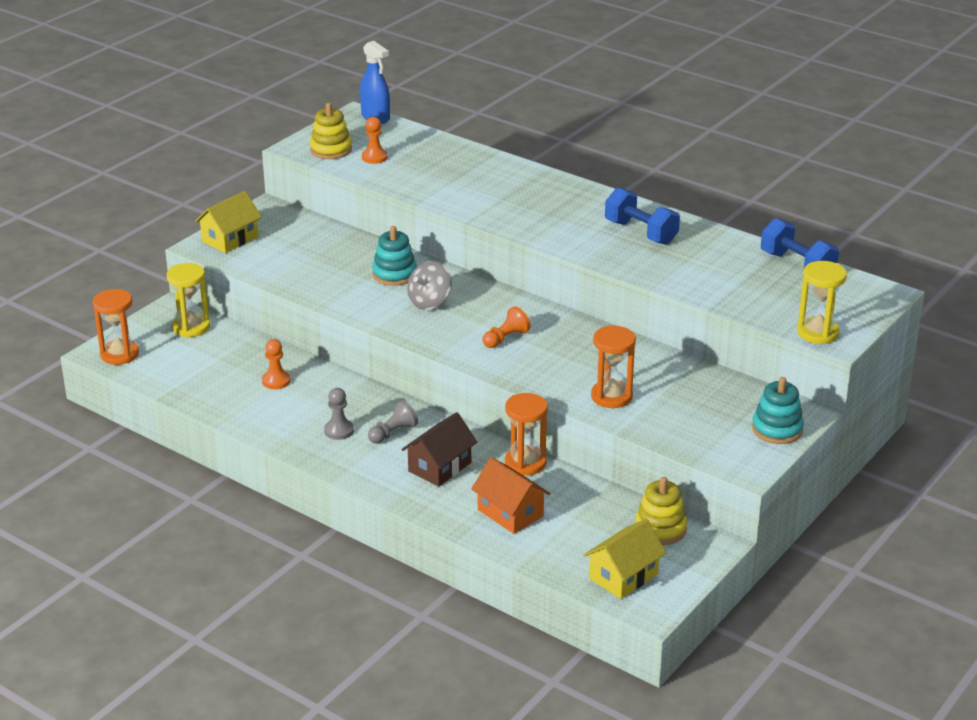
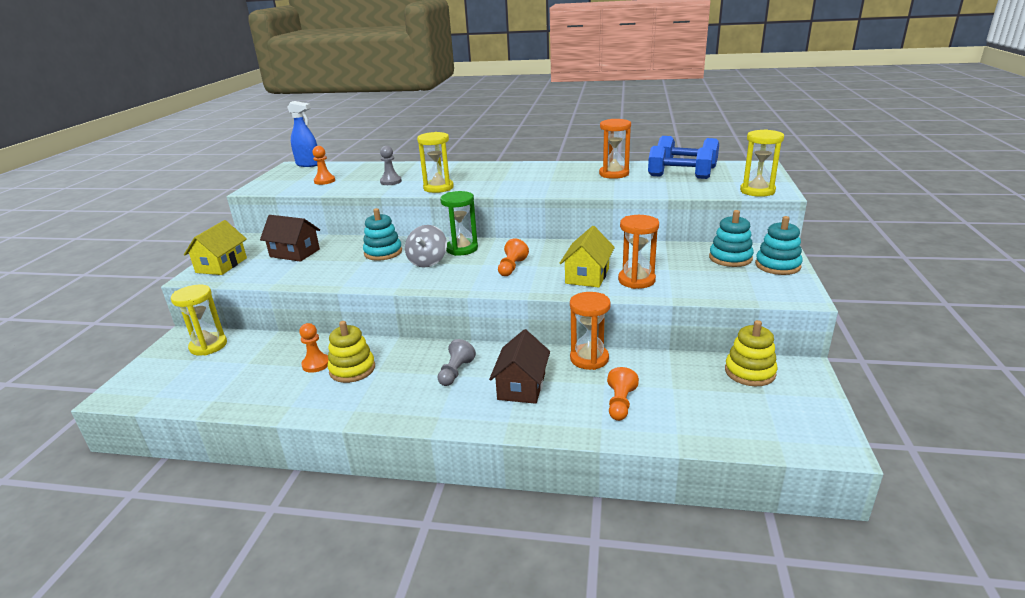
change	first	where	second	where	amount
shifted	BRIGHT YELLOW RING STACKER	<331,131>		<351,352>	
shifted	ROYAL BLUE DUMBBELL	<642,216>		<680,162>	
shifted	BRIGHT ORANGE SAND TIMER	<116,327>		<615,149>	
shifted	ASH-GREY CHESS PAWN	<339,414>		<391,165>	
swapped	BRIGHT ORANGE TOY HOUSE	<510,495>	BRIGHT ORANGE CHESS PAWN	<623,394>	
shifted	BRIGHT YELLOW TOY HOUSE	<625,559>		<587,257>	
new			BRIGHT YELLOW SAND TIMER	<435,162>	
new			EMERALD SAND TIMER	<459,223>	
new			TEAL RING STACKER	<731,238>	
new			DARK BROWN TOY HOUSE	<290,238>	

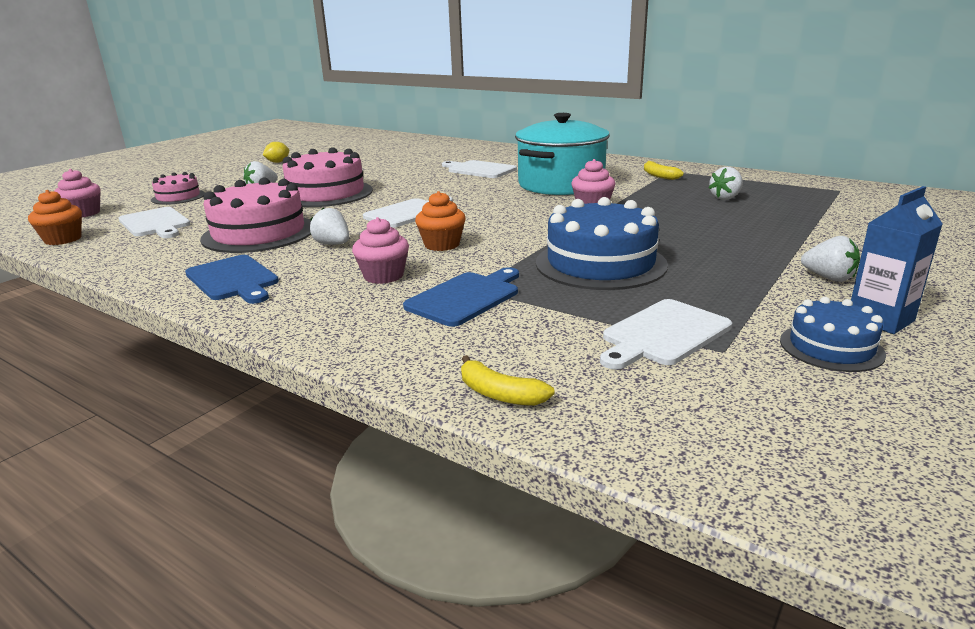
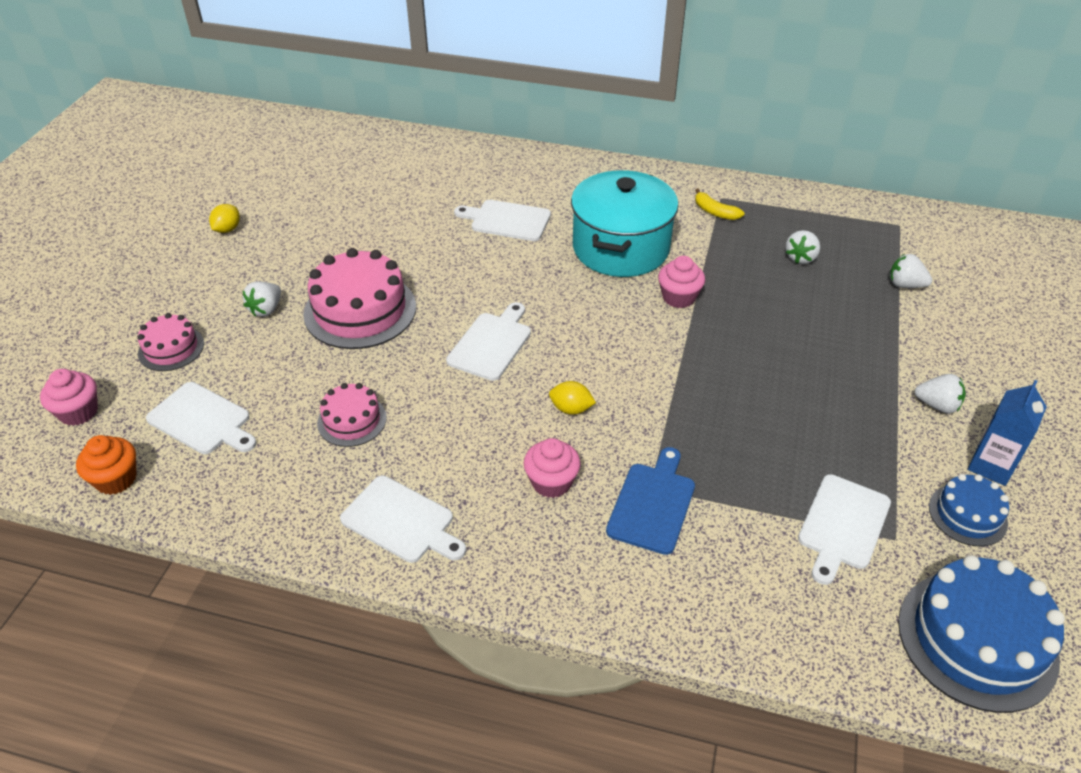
change	first	where	second	where	amount
scaled	PINK CAKE	<255,215>		<352,415>	x0.55
swapped	BRIGHT ORANGE CUPCAKE	<440,221>	BRIGHT YELLOW LEMON	<572,398>	
shifted	ROYAL BLUE CAKE	<602,243>		<981,634>	
shifted	SNOW-WHITE TOY STRAWBERRY	<329,226>		<911,271>	
repainted	ROYAL BLUE CHOPPING BOARD	<232,279>	SNOW-WHITE CHOPPING BOARD	<403,519>	
gone	BRIGHT YELLOW BANANA	<508,380>			

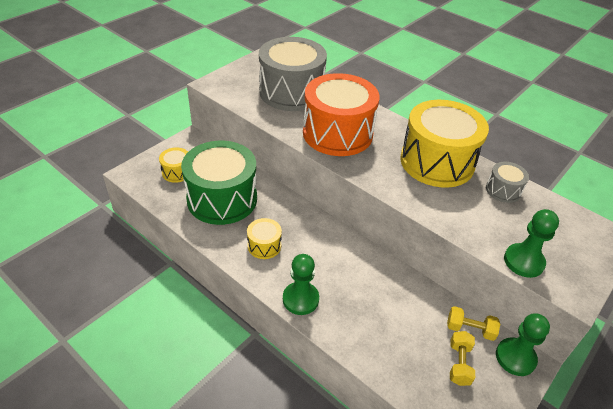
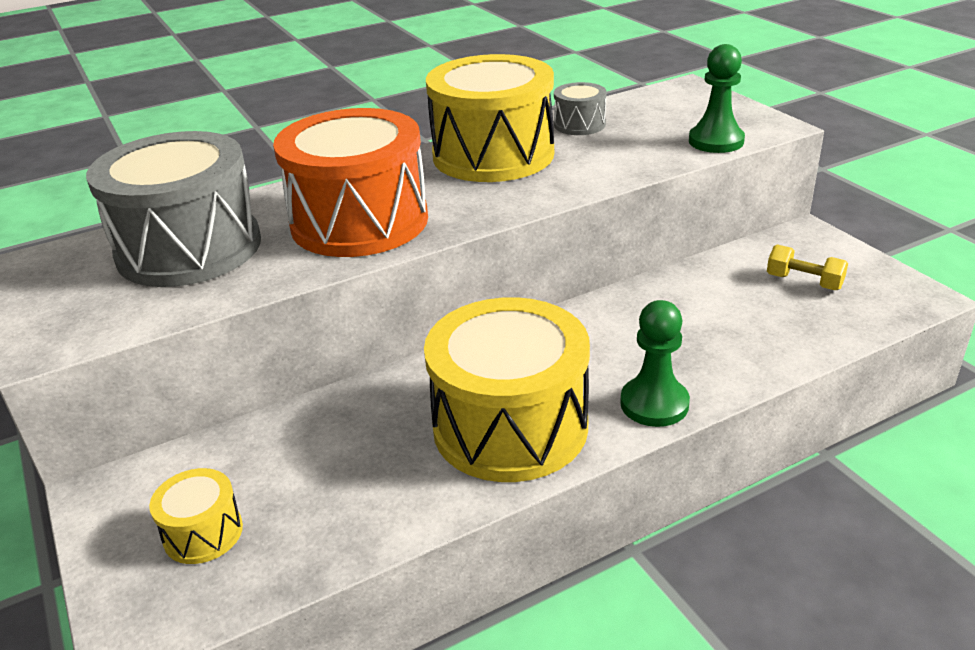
change	first	where	second	where	amount
gone	EMERALD SNARE DRUM	<219,183>			
scaled	BRIGHT YELLOW SNARE DRUM	<264,238>		<507,389>	x2.23
gone	BRIGHT YELLOW DUMBBELL	<473,323>			
gone	EMERALD CHESS PAWN	<523,344>			

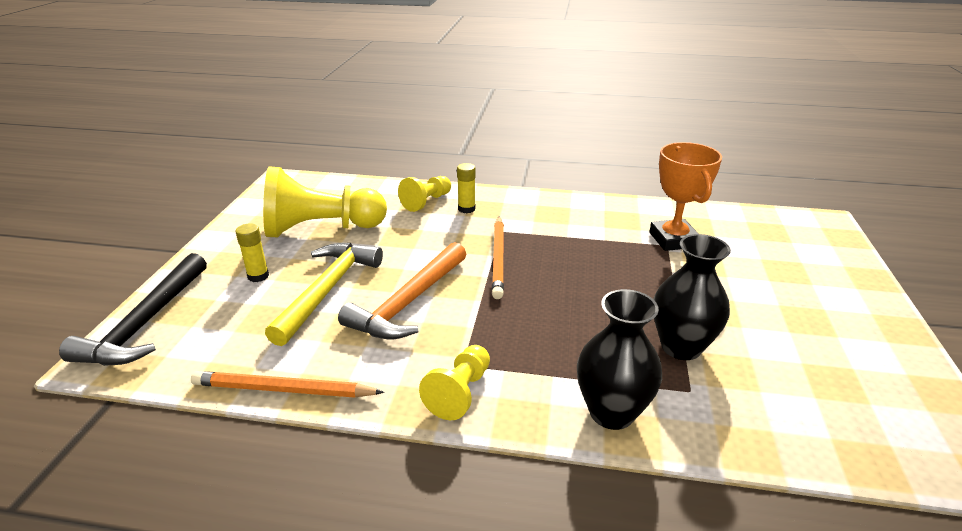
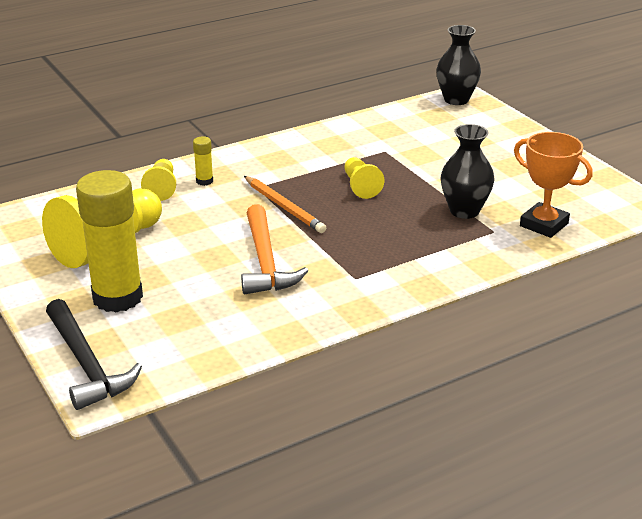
change	first	where	second	where	amount
shifted	BRIGHT ORANGE AWARD CUP	<685,196>		<553,185>	
scaled	BRIGHT YELLOW STICK OF GLUE	<252,253>		<109,241>	x2.43
gone	BRIGHT YELLOW CARPENTER'S HAMMER	<324,294>			
shifted	JET-BLACK FLOWER VASE	<619,359>		<458,65>	
shifted	BRIGHT YELLOW CHESS PAWN	<454,382>		<364,178>	
gone	BRIGHT ORANGE PENCIL	<287,384>			

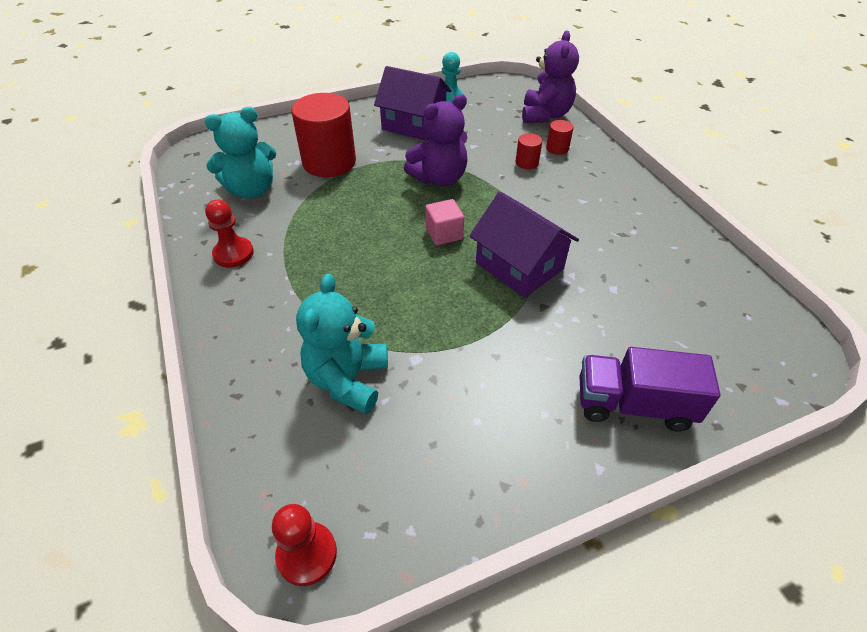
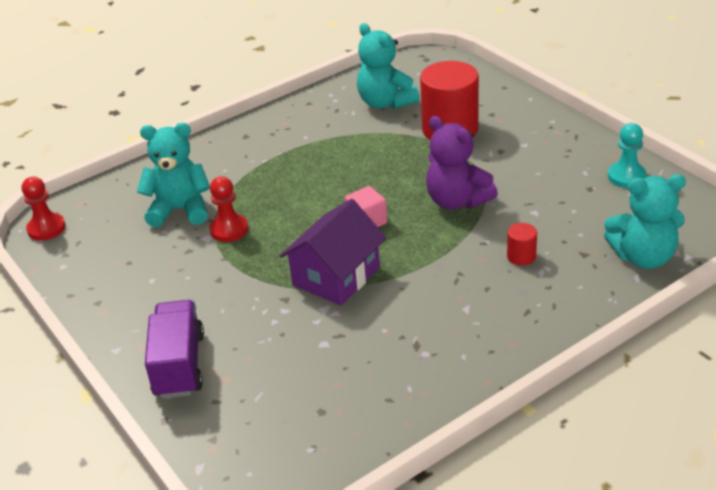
change	first	where	second	where	amount
repainted	VIOLET STUFFED BEAR	<550,77>	TEAL STUFFED BEAR	<645,221>	
gone	VIOLET TOY HOUSE	<412,103>			
gone	RED SOLID CYLINDER	<559,137>			
shifted	RED CHESS PAWN	<229,234>		<228,209>	

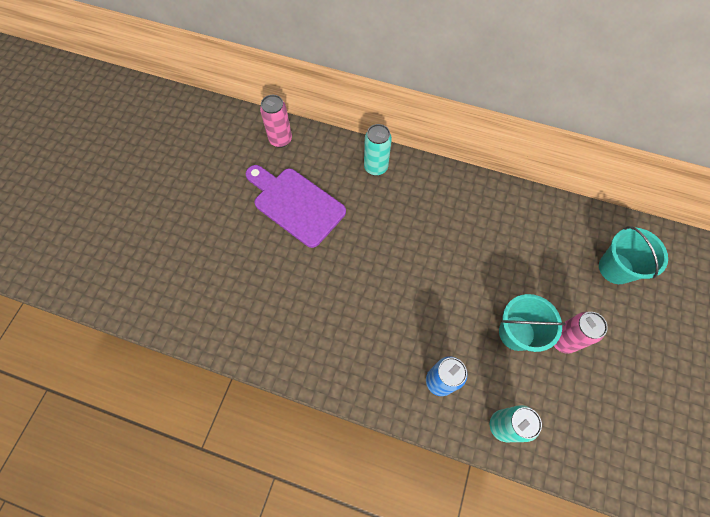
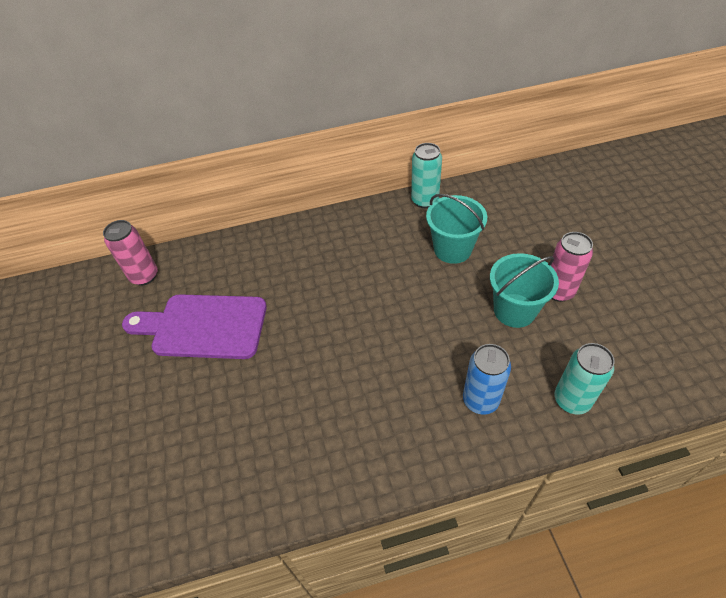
change	first	where	second	where	amount
shifted	TEAL CAN	<378,150>		<426,175>	
shifted	TEAL PAIL	<633,255>		<456,229>	

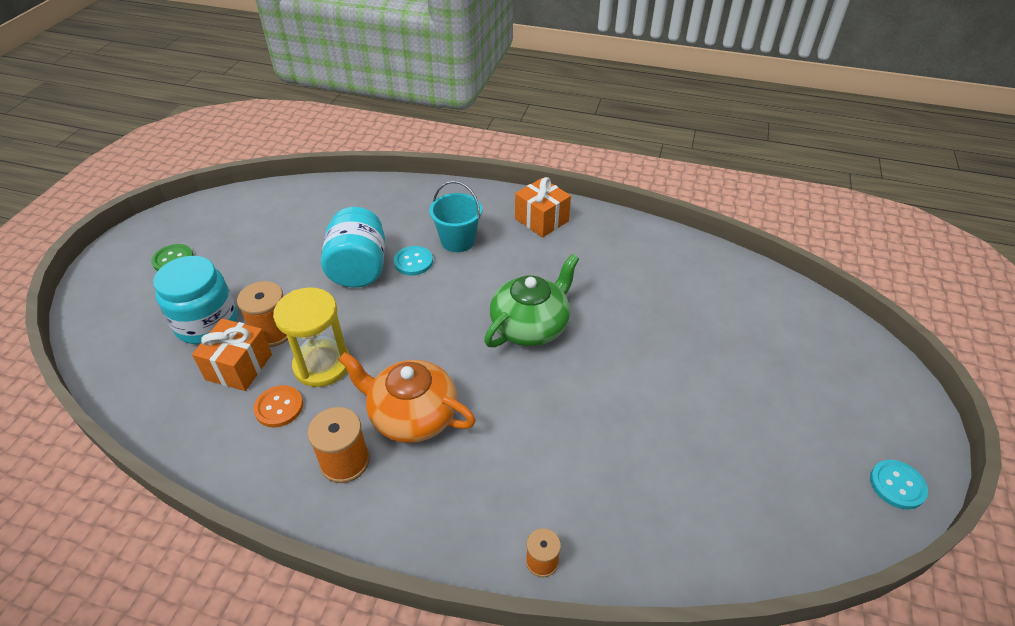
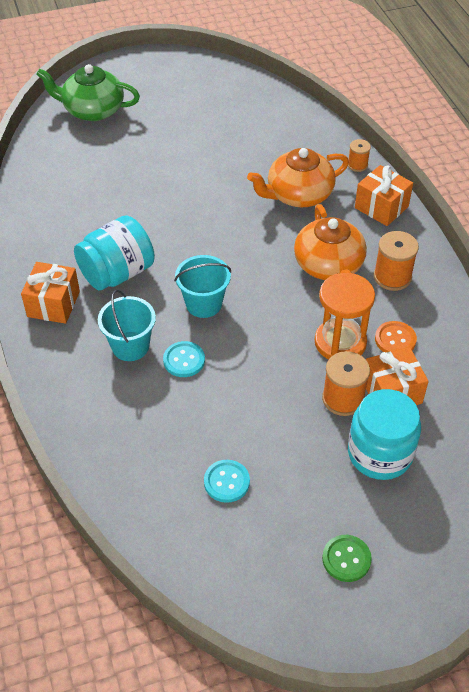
change	first	where	second	where	amount
shifted	TEAL JAM JAR	<353,247>		<114,252>	
shifted	EMERALD CHINA TEAPOT	<531,300>		<88,92>	
repainted	BRIGHT YELLOW SAND TIMER	<311,337>	BRIGHT ORANGE SAND TIMER	<345,316>	
shifted	TEAL BUTTON	<899,484>		<227,481>	
new			BRIGHT ORANGE CHINA TEAPOT	<298,177>	
new			BRIGHT ORANGE GIFT	<384,195>	
new			TEAL PAIL	<202,286>	

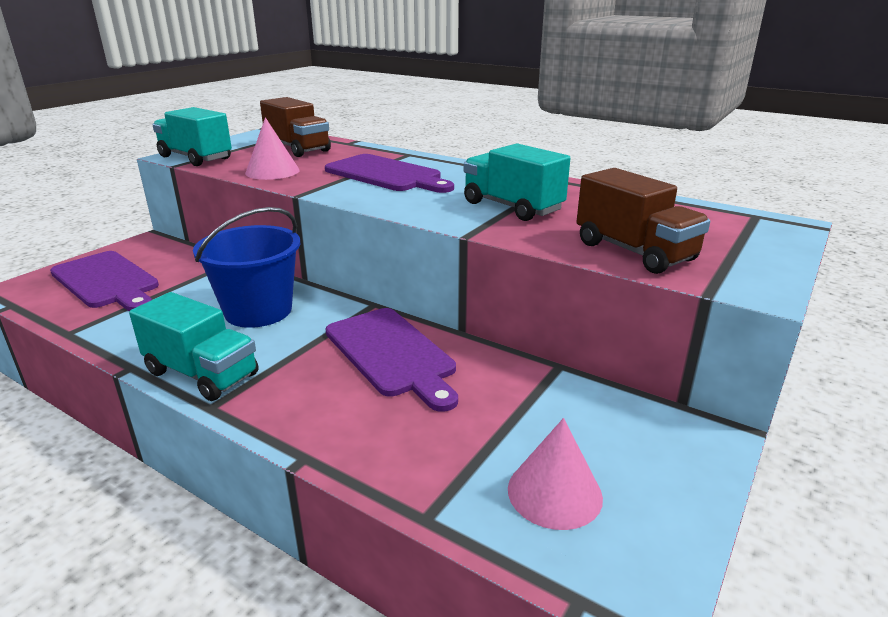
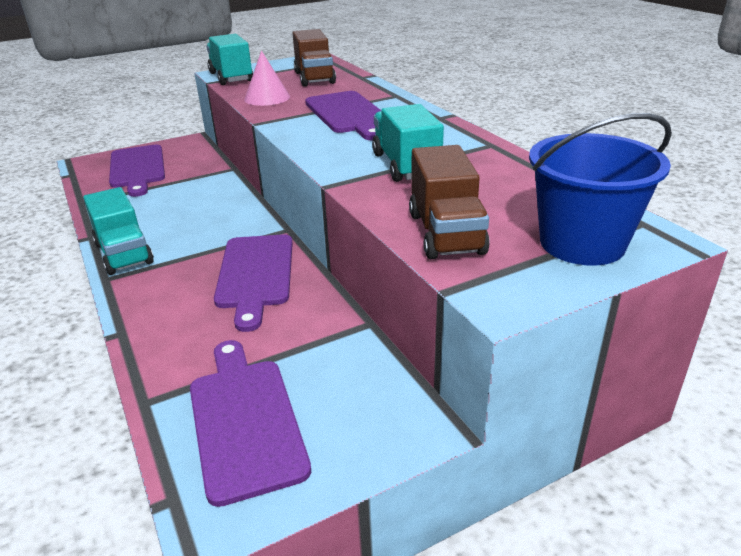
change	first	where	second	where	amount
shifted	ROYAL BLUE PAIL	<246,267>		<600,189>	
swapped	PINK SOLID CONE	<555,474>	VIOLET CHOPPING BOARD	<250,423>	

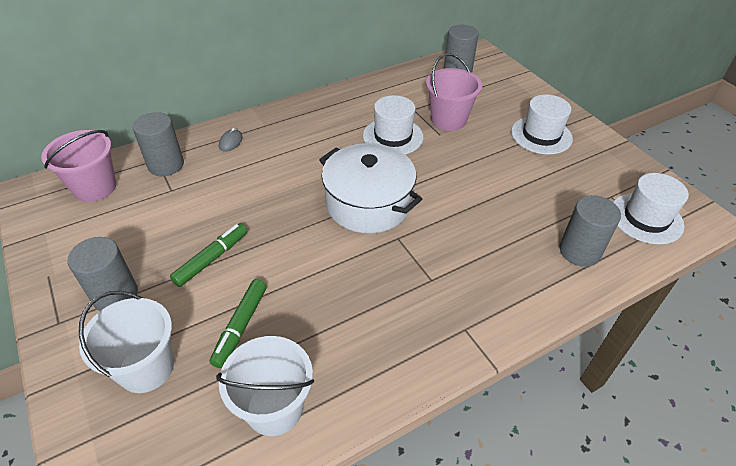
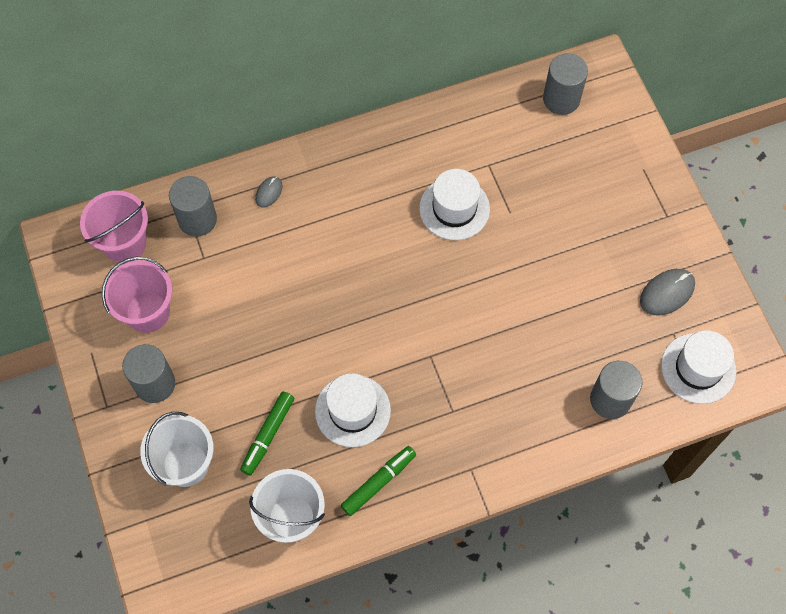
change	first	where	second	where	amount
shifted	PINK PAIL	<454,92>		<137,295>	
shifted	SNOW-WHITE TALL HAT	<542,124>		<353,410>	
gone	SNOW-WHITE POT	<370,188>			
shifted	EMERALD FELT PEN	<208,255>		<378,481>	
new			ASH-GREY PC MOUSE	<667,292>	

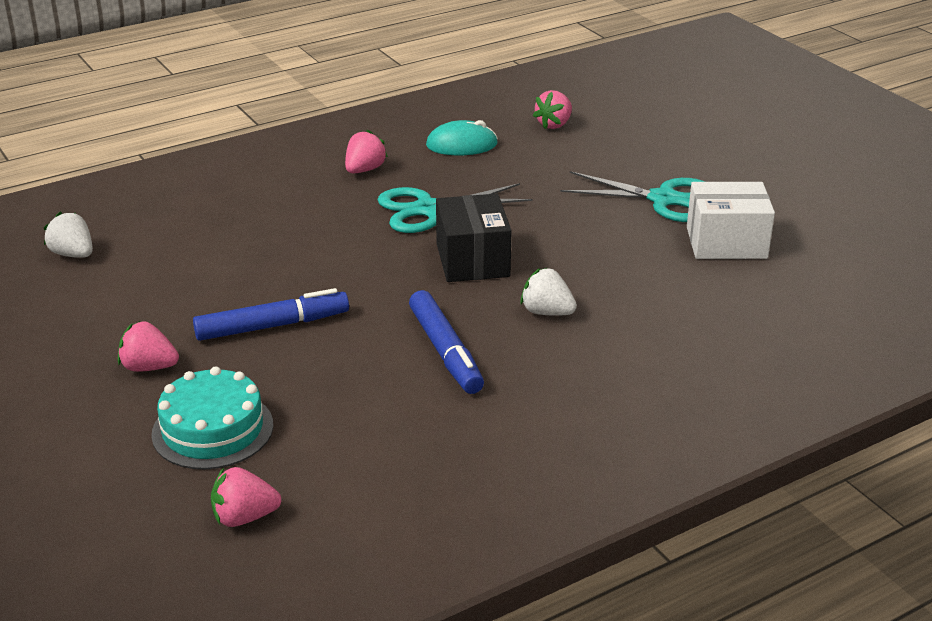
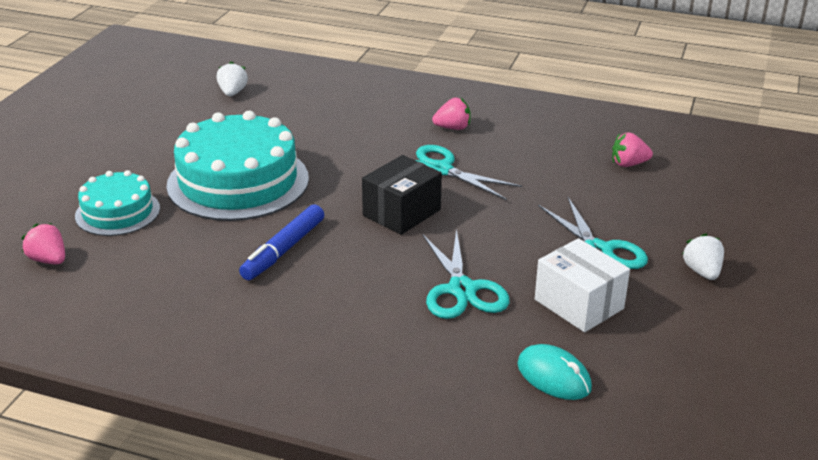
change	first	where	second	where	amount
shifted	TEAL PC MOUSE	<462,137>		<554,372>	
shifted	SNOW-WHITE TOY STRAWBERRY	<548,292>		<703,257>	
swapped	ROYAL BLUE FELT PEN	<271,314>	TEAL CAKE	<237,166>	
gone	PINK TOY STRAWBERRY	<148,346>			
new			TEAL SCISSORS	<466,274>	

